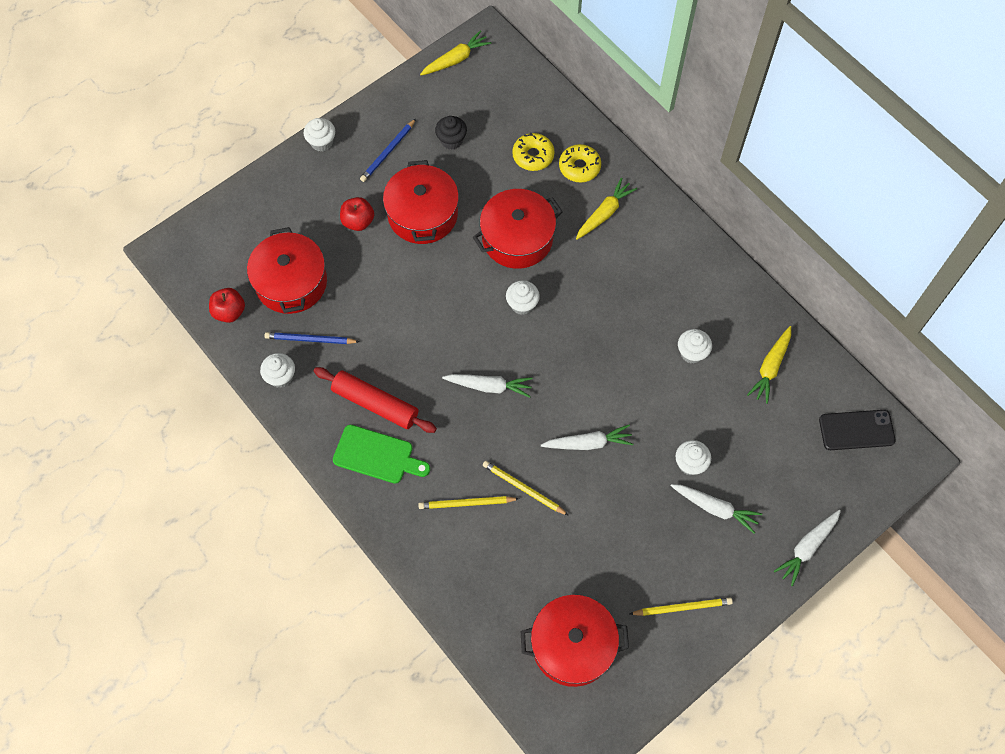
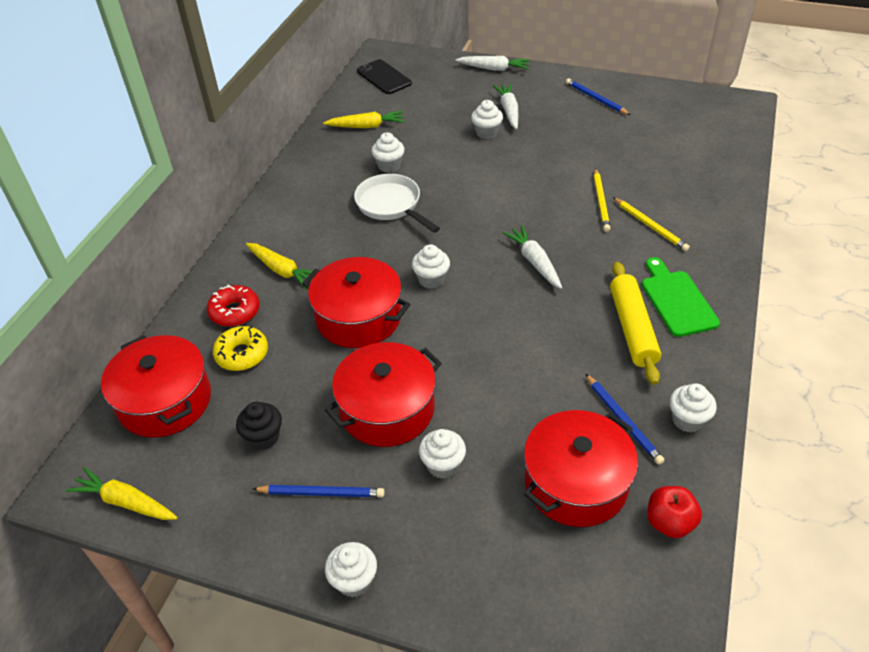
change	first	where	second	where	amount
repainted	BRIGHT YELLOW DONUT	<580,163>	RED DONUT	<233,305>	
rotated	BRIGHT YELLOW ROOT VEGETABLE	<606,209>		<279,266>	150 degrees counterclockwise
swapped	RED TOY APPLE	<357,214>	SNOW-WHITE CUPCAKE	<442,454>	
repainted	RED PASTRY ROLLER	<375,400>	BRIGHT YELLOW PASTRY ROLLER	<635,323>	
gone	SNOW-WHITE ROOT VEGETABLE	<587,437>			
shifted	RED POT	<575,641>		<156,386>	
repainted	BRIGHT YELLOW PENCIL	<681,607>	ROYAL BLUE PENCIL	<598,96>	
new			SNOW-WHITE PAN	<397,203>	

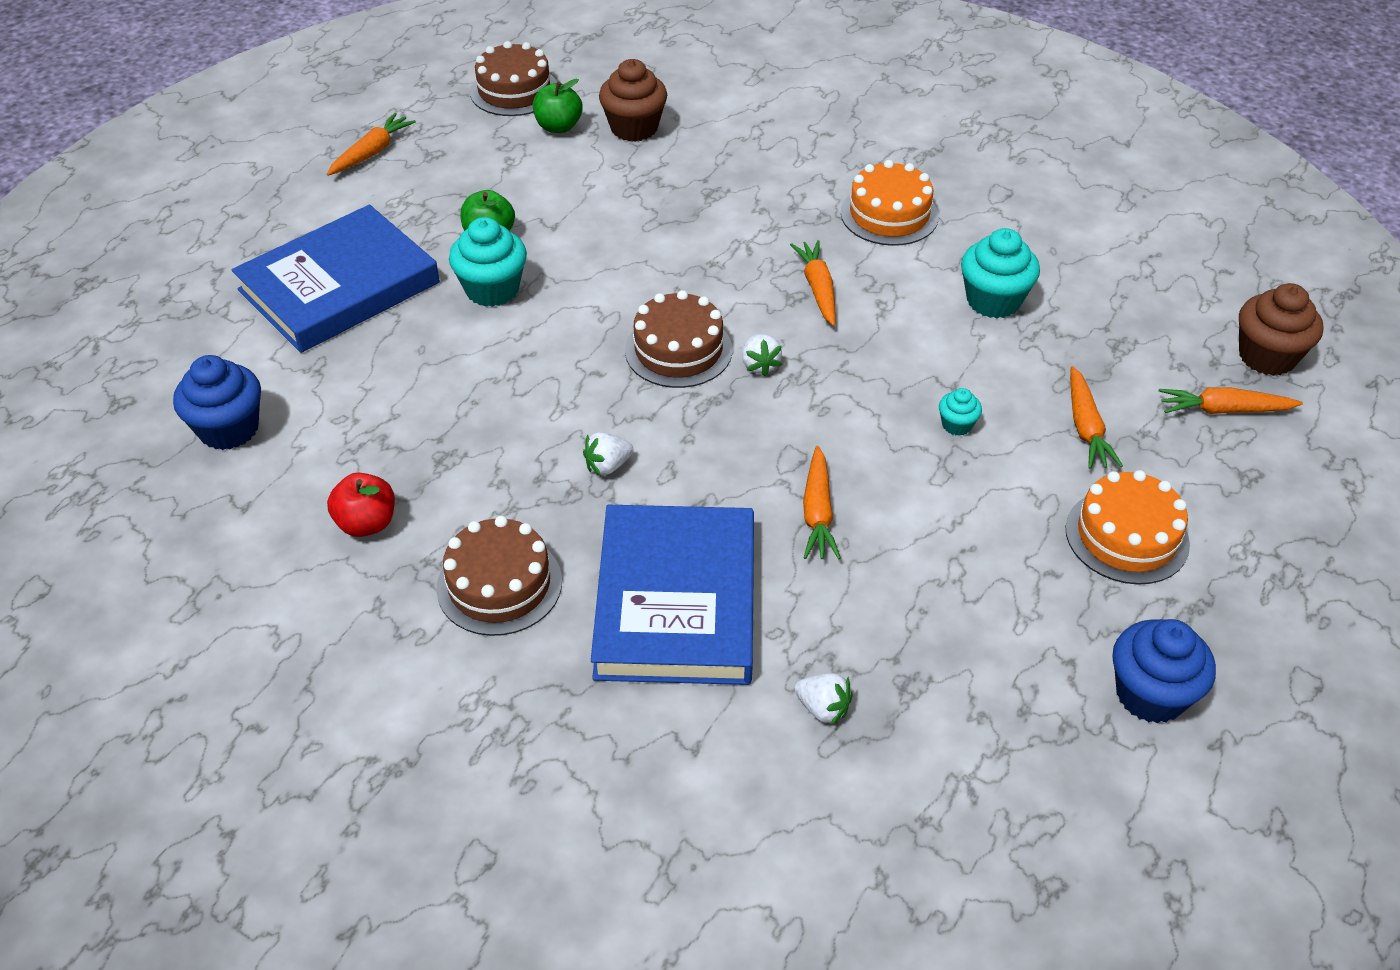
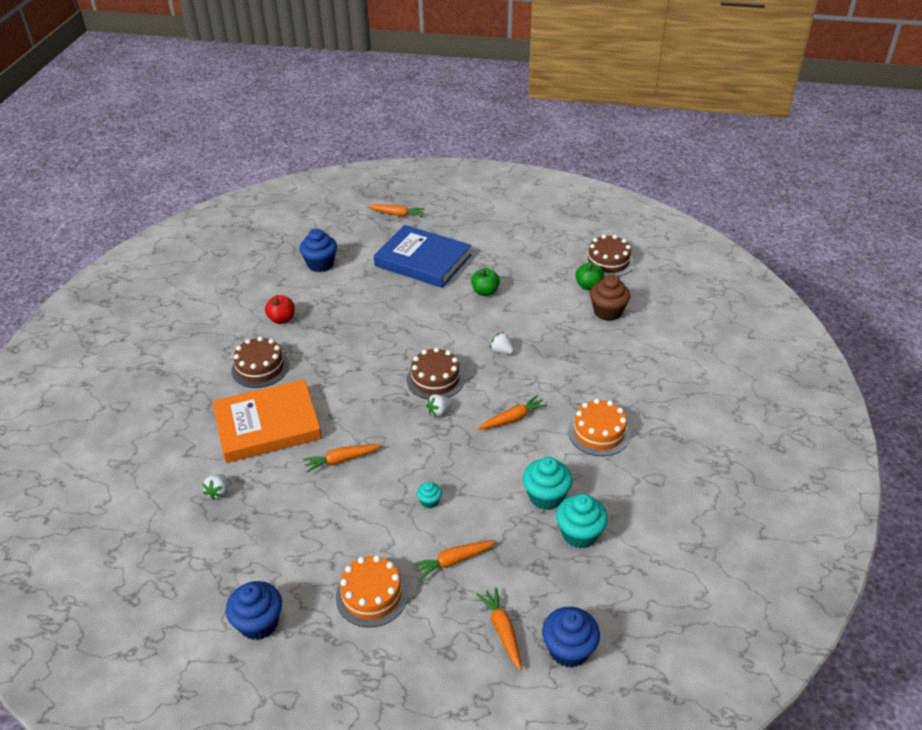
change	first	where	second	where	amount
shifted	BRIGHT ORANGE ROOT VEGETABLE	<371,144>		<396,211>	
shifted	TEAL CUPCAKE	<488,262>		<582,521>	
repainted	DARK BROWN CUPCAKE	<1281,329>	ROYAL BLUE CUPCAKE	<571,637>	
shifted	SNOW-WHITE TOY STRAWBERRY	<608,454>		<502,343>	
repainted	ROYAL BLUE HARDCOVER	<672,595>	BRIGHT ORANGE HARDCOVER	<267,421>	

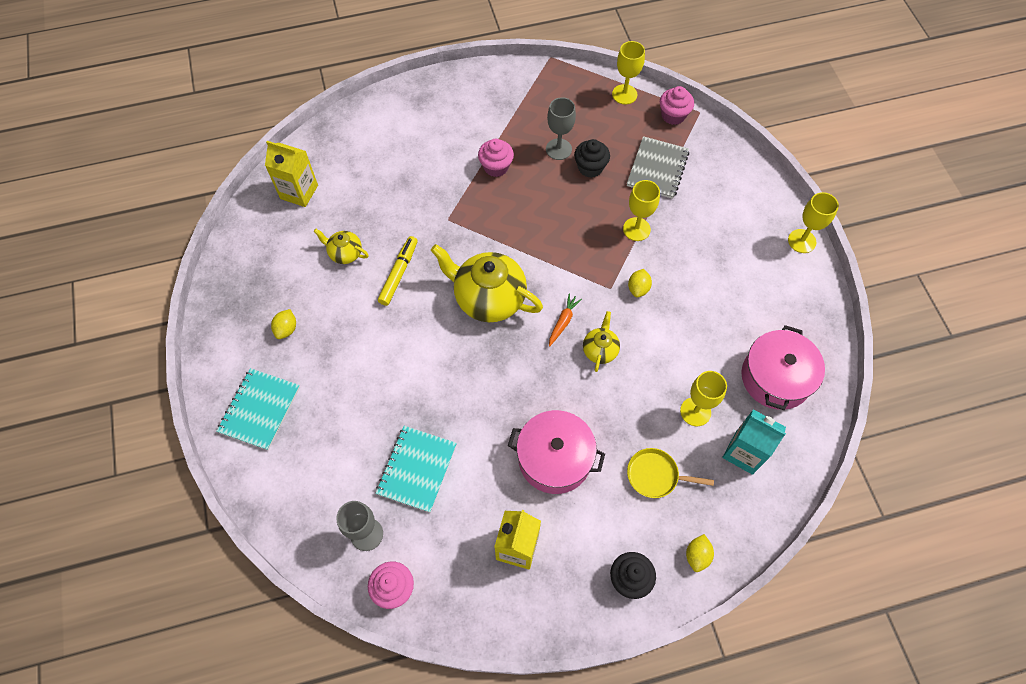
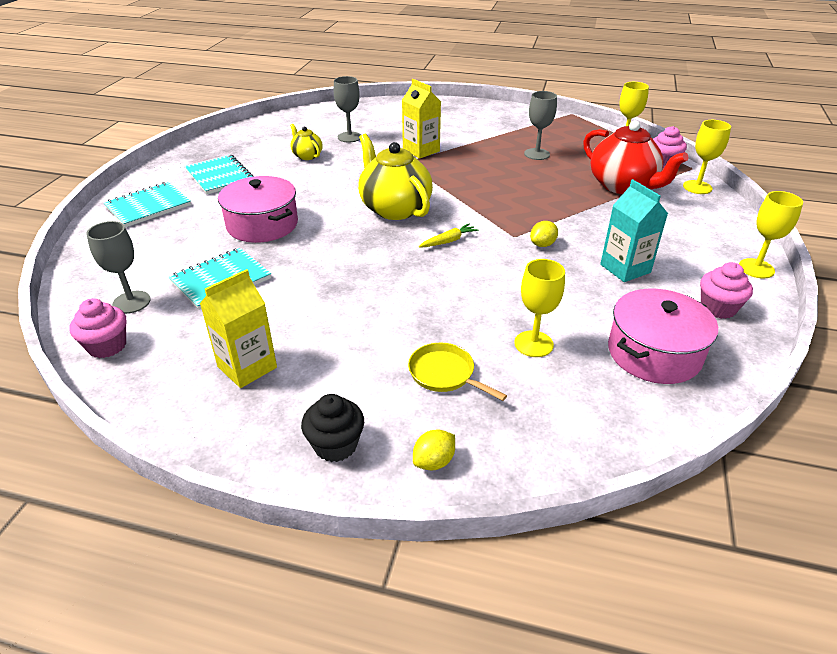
change	first	where	second	where	amount
swapped	ASH-GREY NOTEBOOK	<658,167>	RED CHINA TEAPOT	<635,157>	
shifted	PINK CUPCAKE	<496,158>		<726,290>	
gone	JET-BLACK CUPCAKE	<592,158>			
shifted	BRIGHT YELLOW MILK CARTON	<291,174>		<421,119>	
shifted	BRIGHT YELLOW GOBLET	<641,210>		<707,157>	
gone	BRIGHT YELLOW FELT PEN	<398,271>			
repainted	BRIGHT ORANGE ROOT VEGETABLE	<565,320>	BRIGHT YELLOW ROOT VEGETABLE	<448,235>	
swapped	BRIGHT YELLOW LEMON	<283,324>	TEAL NOTEBOOK	<219,174>	
gone	BRIGHT YELLOW CHINA TEAPOT	<601,341>			
shifted	TEAL MILK CARTON	<754,442>		<634,230>	
shifted	PINK POT	<556,452>		<258,209>	
new			ASH-GREY GOBLET	<347,109>	

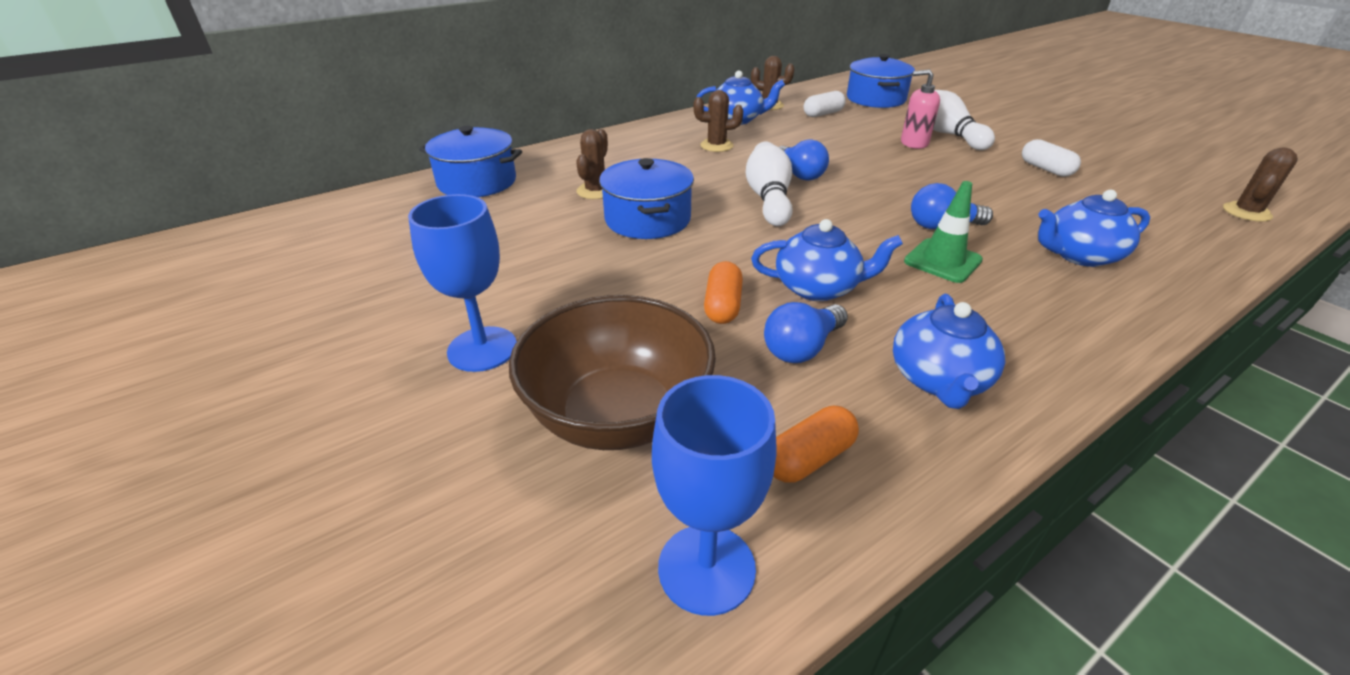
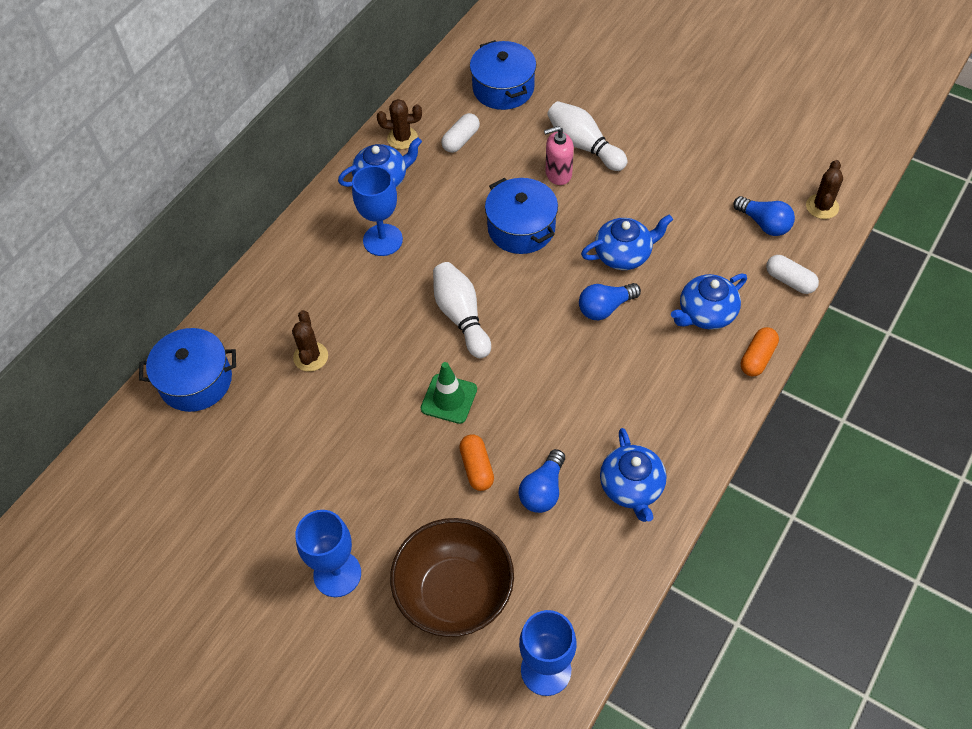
change	first	where	second	where	amount
swapped	DARK BROWN CACTUS	<718,121>	ROYAL BLUE GOBLET	<377,210>	
shifted	ROYAL BLUE LIGHT BULB	<804,160>		<764,216>	
shifted	SNOW-WHITE PILL	<1051,158>		<792,274>	
shifted	ROYAL BLUE POT	<646,198>		<521,216>	
shifted	EMERALD SAFETY CONE	<943,232>		<449,393>	
shifted	ROYAL BLUE CHINA TEAPOT	<827,260>		<627,242>	
shifted	BRIGHT ORANGE PILL	<816,444>		<760,351>	

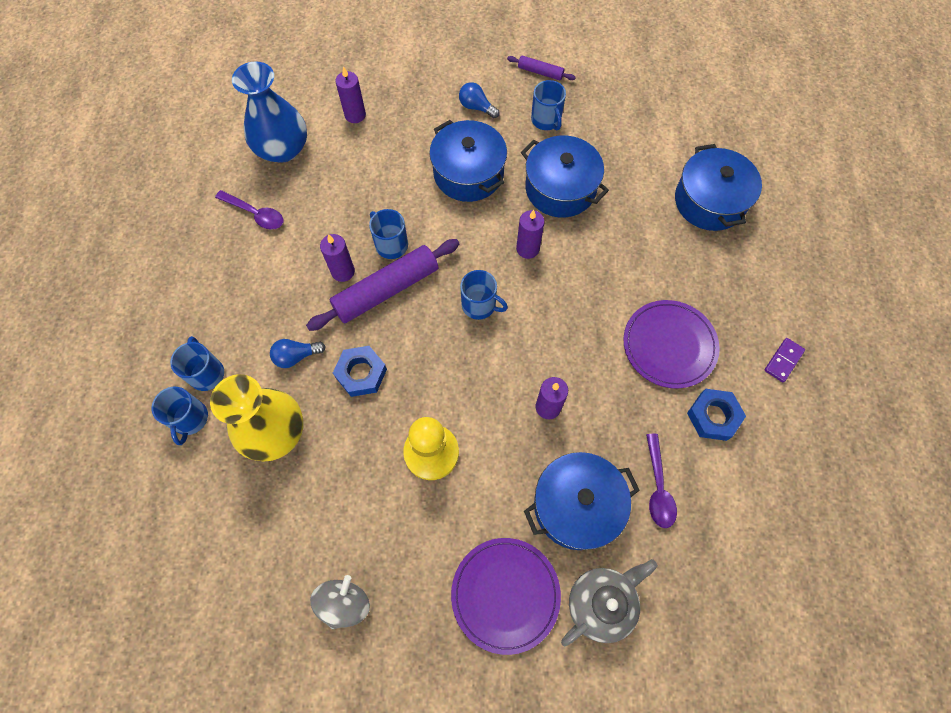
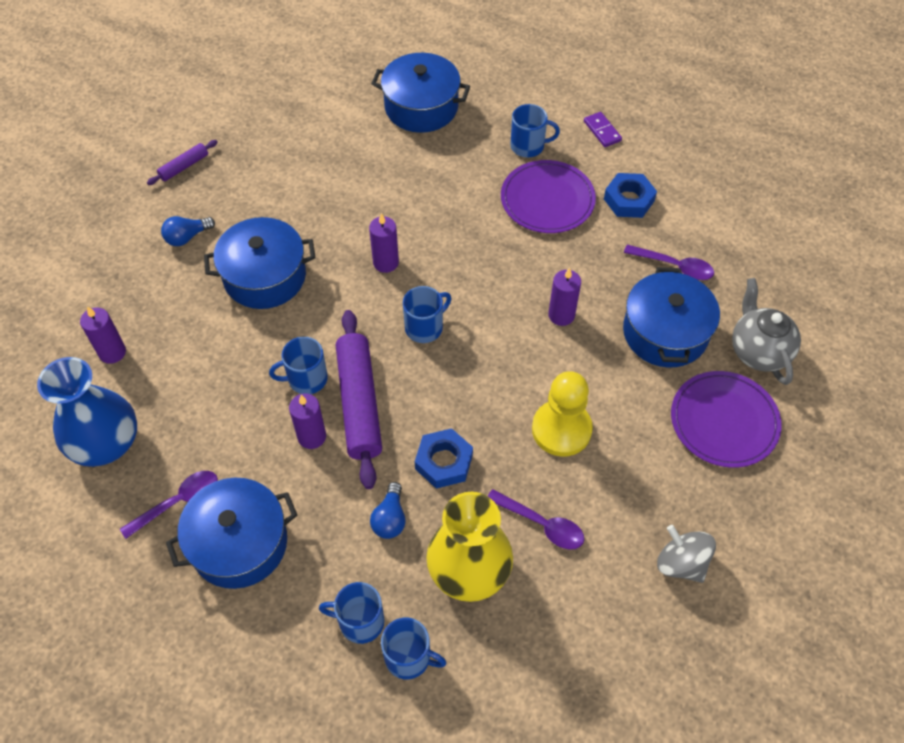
change	first	where	second	where	amount
shifted	ROYAL BLUE TEA MUG	<548,105>		<535,131>	
shifted	ROYAL BLUE POT	<565,176>		<231,533>	
new			VIOLET TABLESPOON	<536,519>	

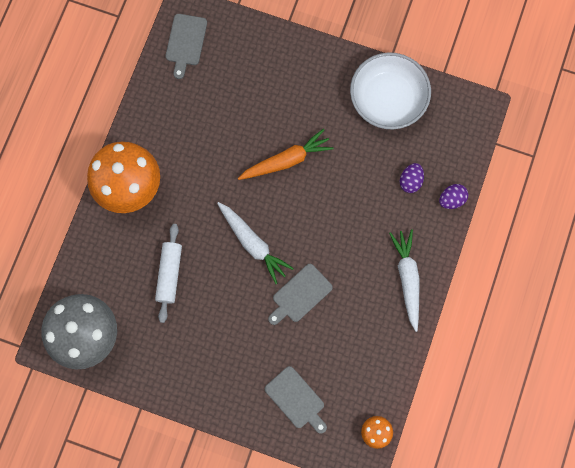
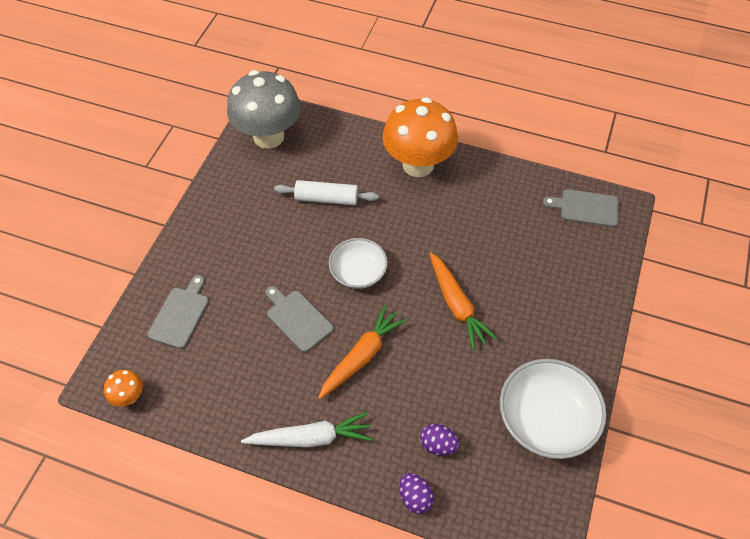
change	first	where	second	where	amount
swapped	SNOW-WHITE ROOT VEGETABLE	<255,243>	SNOW-WHITE SERVING BOWL	<358,263>	
rotated	ASH-GREY CHOPPING BOARD	<296,400>		<178,312>	150 degrees clockwise
new			BRIGHT ORANGE ROOT VEGETABLE	<362,352>	

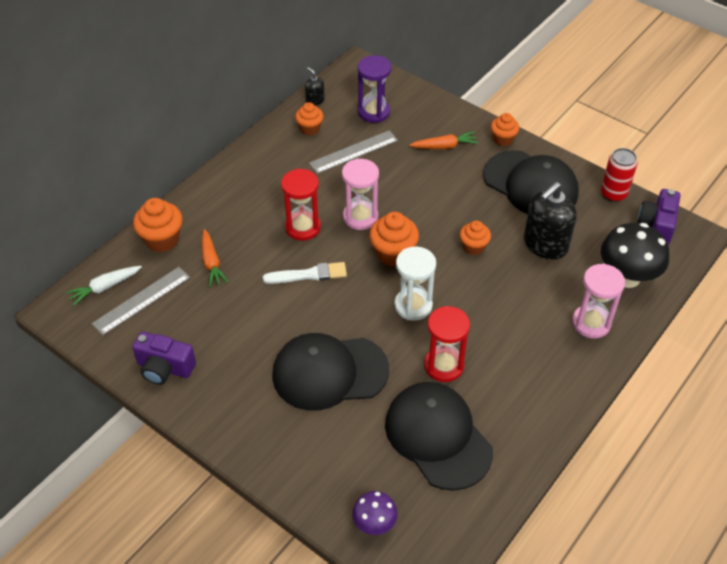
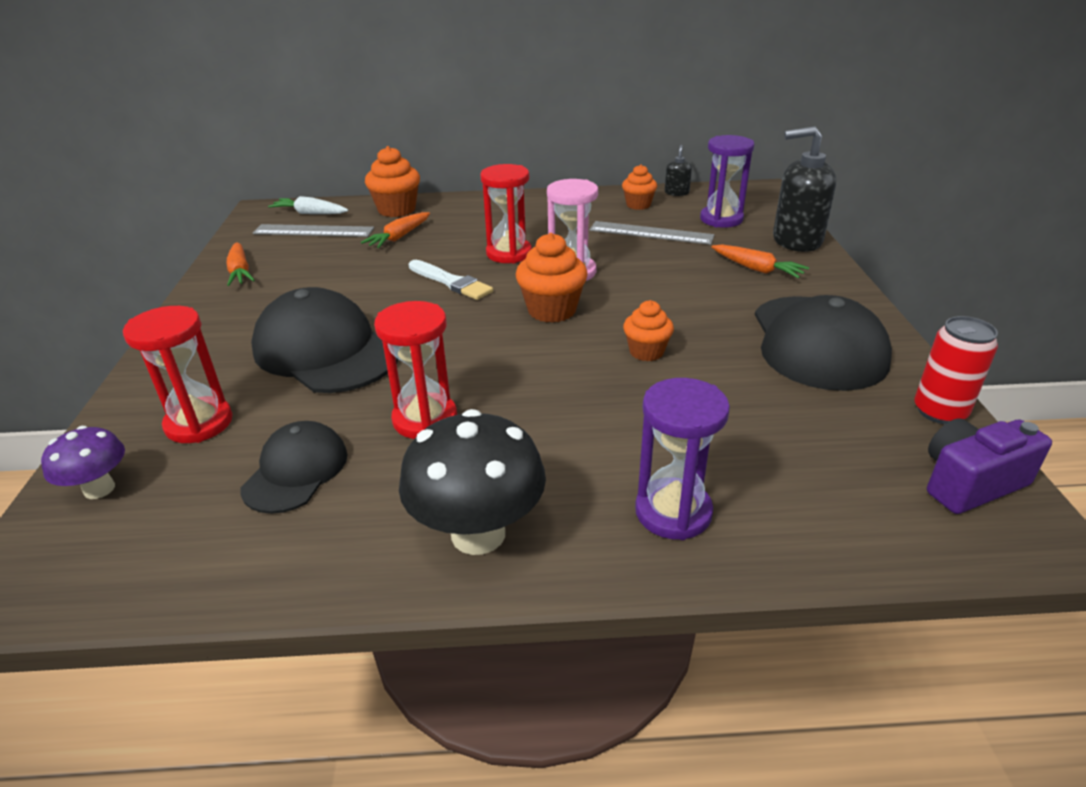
change	first	where	second	where	amount
gone	BRIGHT ORANGE CUPCAKE	<505,129>			
shifted	JET-BLACK SOAP PUMP	<550,220>		<804,189>	
shifted	JET-BLACK FUNGUS	<635,255>		<472,482>	
gone	SNOW-WHITE SAND TIMER	<415,284>			
repainted	PINK SAND TIMER	<598,301>	VIOLET SAND TIMER	<682,459>	
swapped	VIOLET PHOTO CAMERA	<164,358>	BRIGHT ORANGE ROOT VEGETABLE	<240,264>	
scaled	JET-BLACK CAP	<439,436>		<294,467>	x0.58
new			RED SAND TIMER	<178,374>	

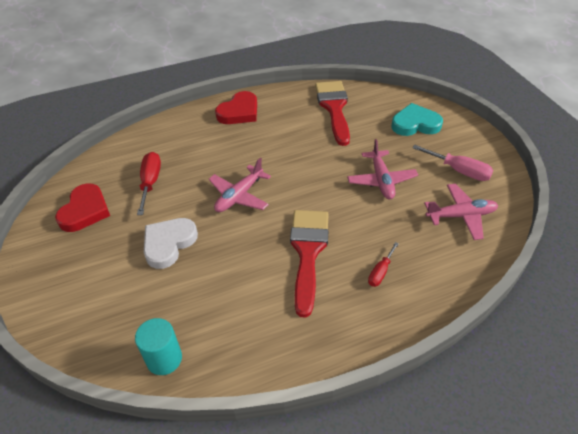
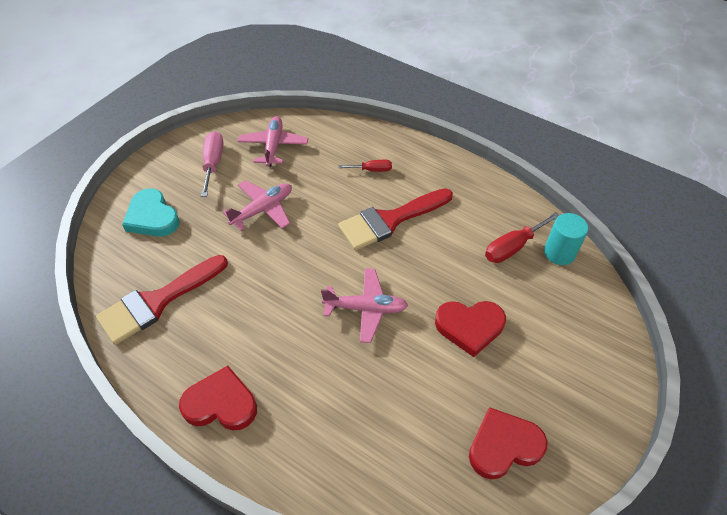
change	first	where	second	where	amount
shifted	RED HAND SCREWDRIVER	<149,183>		<522,237>	
rotated	PINK TOY PLANE	<461,212>		<273,141>	45 degrees clockwise
repainted	SNOW-WHITE HEART	<171,243>	RED HEART	<470,329>	

